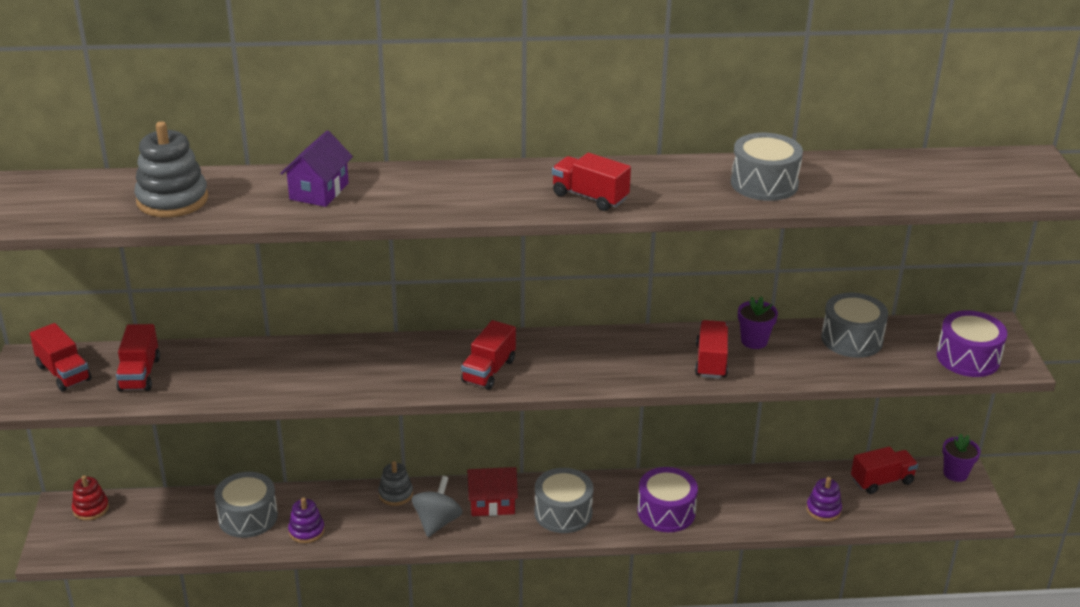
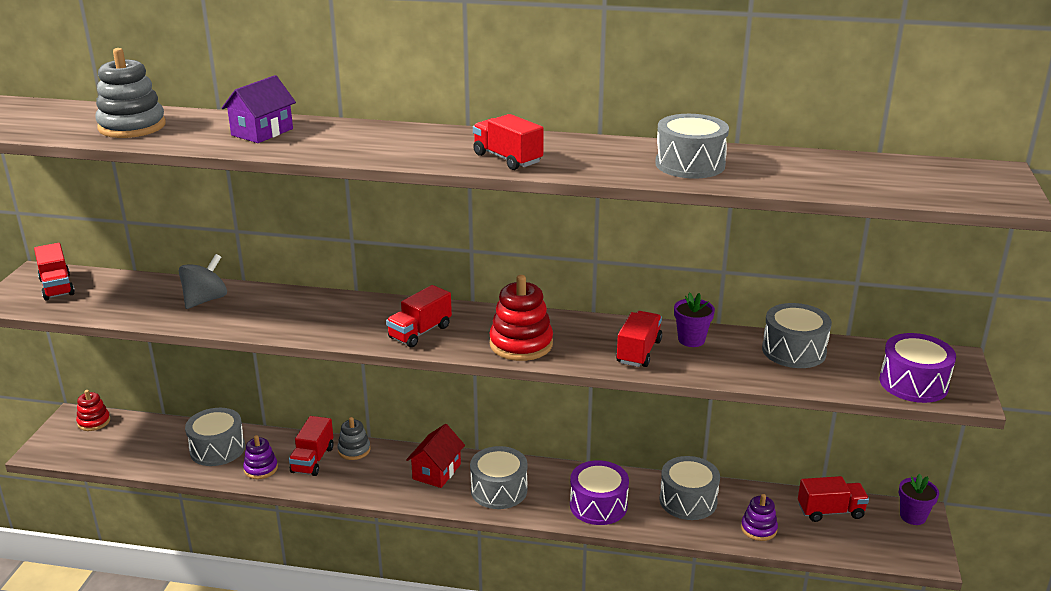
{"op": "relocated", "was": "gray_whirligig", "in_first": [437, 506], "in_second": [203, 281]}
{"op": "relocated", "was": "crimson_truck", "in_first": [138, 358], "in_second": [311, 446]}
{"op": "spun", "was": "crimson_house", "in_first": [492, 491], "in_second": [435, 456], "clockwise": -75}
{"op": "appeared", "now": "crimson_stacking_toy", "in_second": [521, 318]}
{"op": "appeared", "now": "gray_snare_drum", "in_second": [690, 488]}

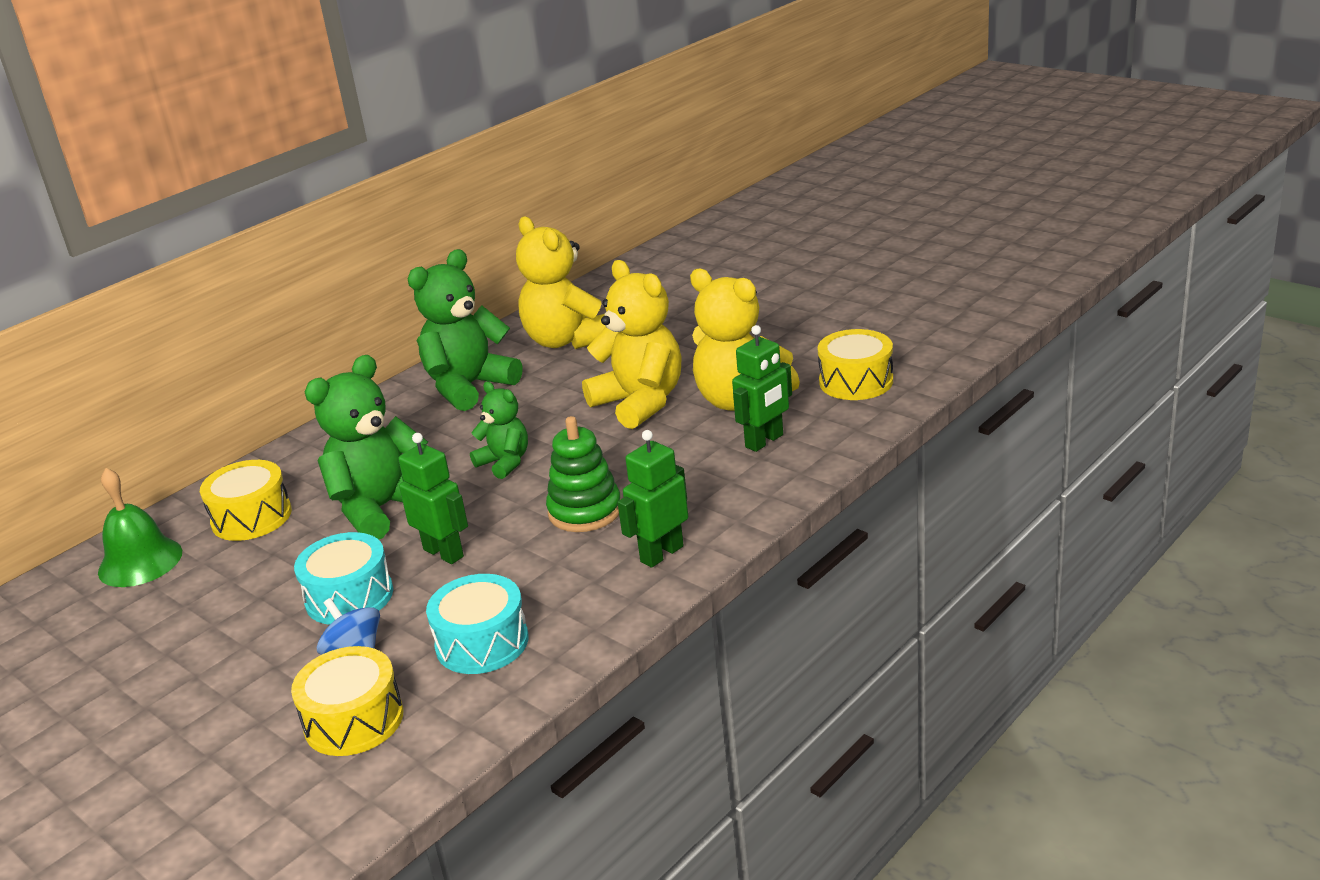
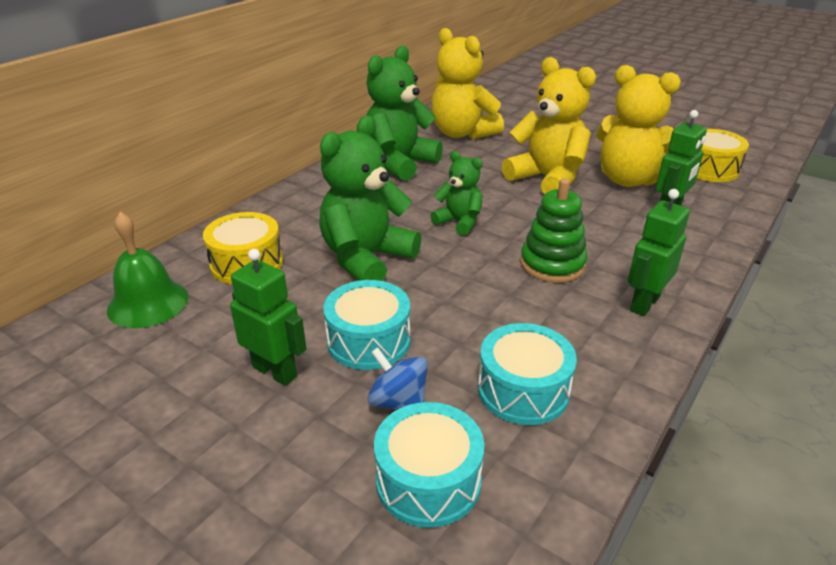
{"op": "relocated", "was": "emerald_robot", "in_first": [433, 498], "in_second": [268, 317]}
{"op": "colour", "was": "golden_snare_drum", "now": "teal_snare_drum", "in_first": [347, 701], "in_second": [429, 465]}

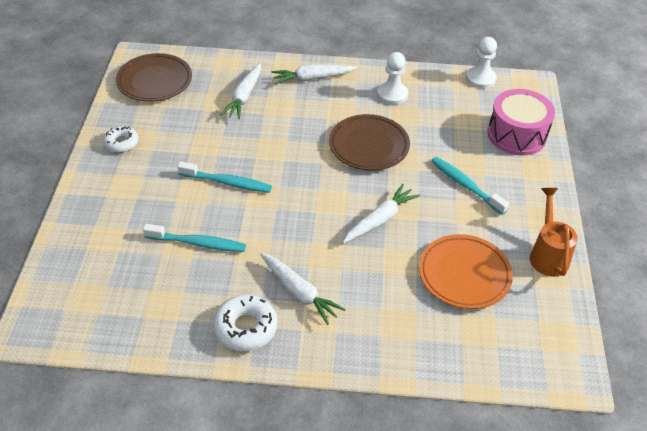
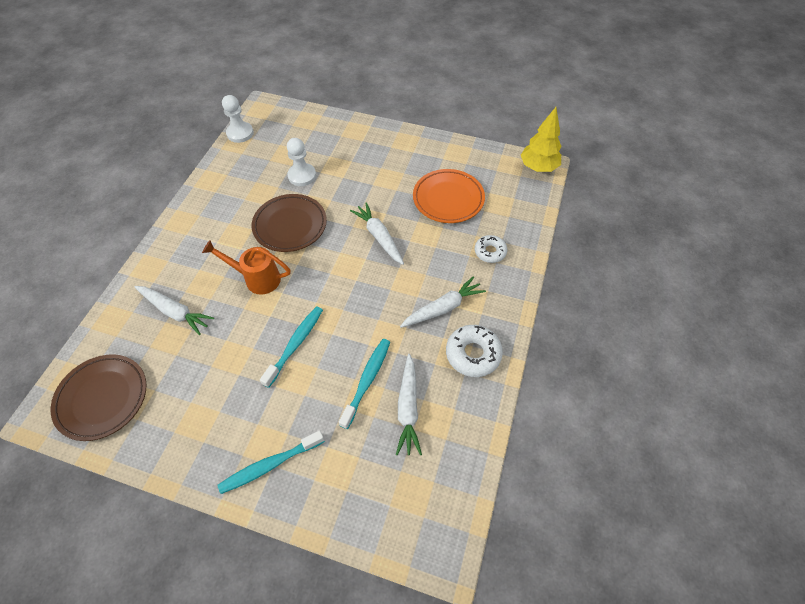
{"op": "relocated", "was": "orange_watering_can", "in_first": [554, 232], "in_second": [246, 267]}
{"op": "relocated", "was": "teal_tooth_brush", "in_first": [470, 186], "in_second": [271, 462]}
{"op": "relocated", "was": "snow-white_chess_pawn", "in_first": [392, 78], "in_second": [301, 162]}
{"op": "relocated", "was": "snow-white_carrot", "in_first": [314, 74], "in_second": [409, 404]}
{"op": "relocated", "was": "snow-white_glazed_donut", "in_first": [121, 139], "in_second": [491, 249]}
{"op": "appeared", "now": "golden_fir_tree", "in_second": [541, 139]}
{"op": "missing", "was": "rose-pink_snare_drum", "in_first": [521, 122]}

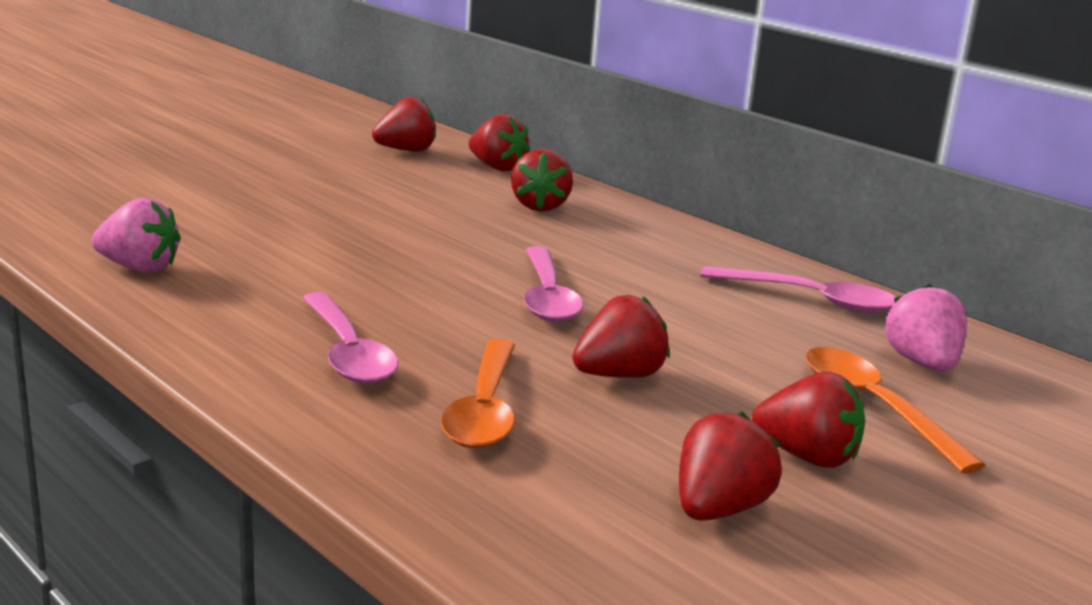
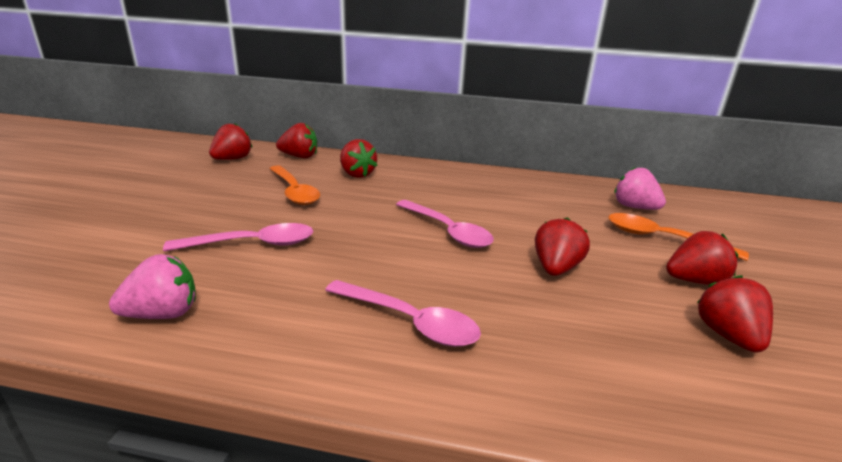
{"op": "relocated", "was": "rose-pink_tablespoon", "in_first": [798, 289], "in_second": [238, 237]}
{"op": "relocated", "was": "orange_tablespoon", "in_first": [478, 394], "in_second": [294, 185]}

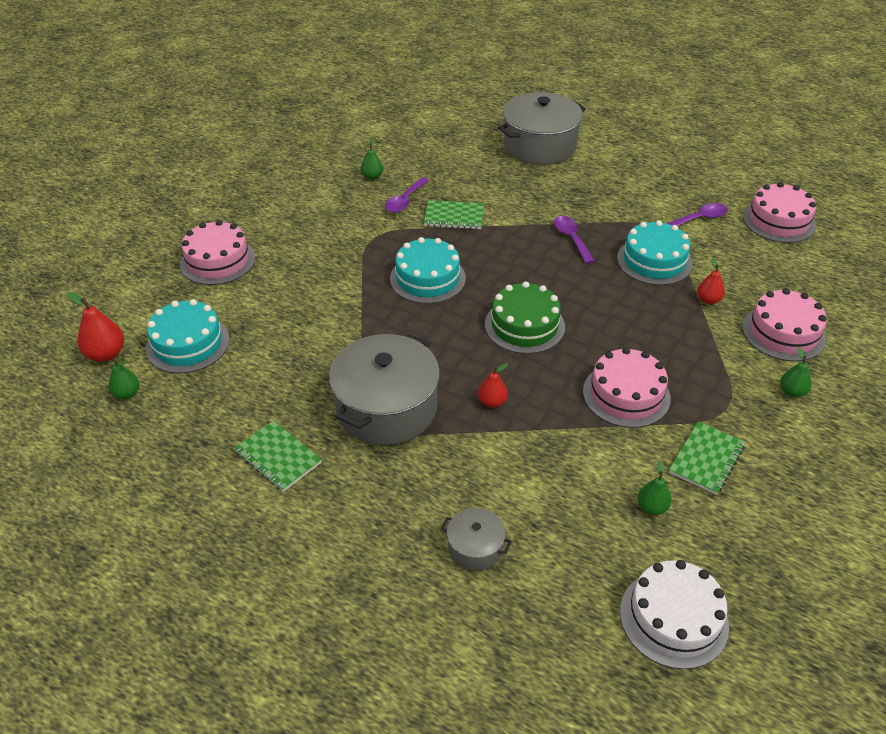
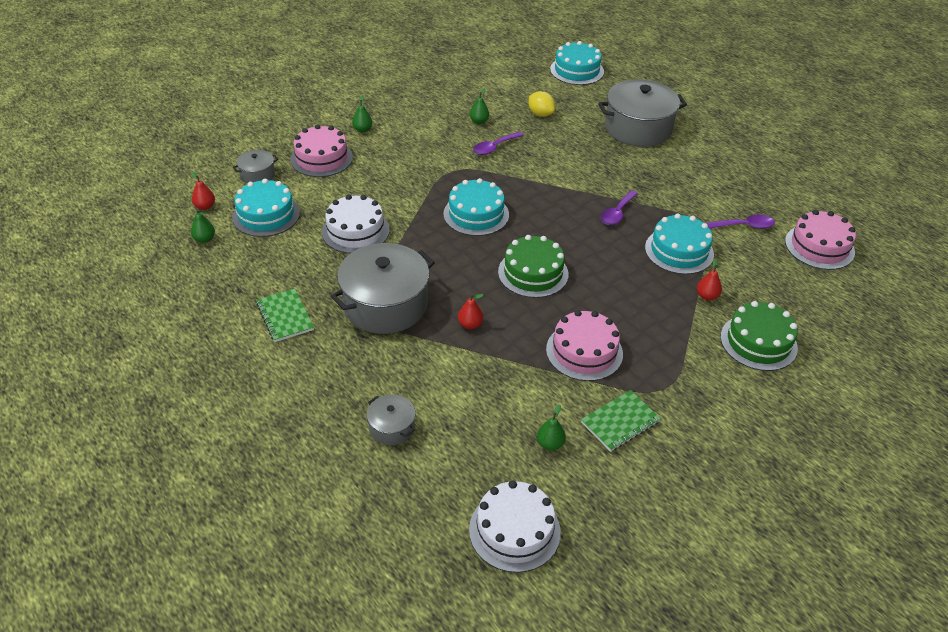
{"op": "size", "was": "crimson_toy_pear", "in_first": [95, 327], "in_second": [203, 191], "ratio": 0.64}
{"op": "appeared", "now": "gray_cooking_pot", "in_second": [255, 167]}
{"op": "appeared", "now": "snow-white_layer_cake", "in_second": [356, 224]}
{"op": "relocated", "was": "emerald_toy_pear", "in_first": [796, 372], "in_second": [362, 113]}
{"op": "appeared", "now": "golden_citrus_fruit", "in_second": [541, 104]}
{"op": "appeared", "now": "teal_layer_cake", "in_second": [577, 63]}
{"op": "spun", "was": "royal_purple_tablespoon", "in_first": [574, 240], "in_second": [619, 207], "clockwise": -150}
{"op": "colour", "was": "rose-pink_layer_cake", "now": "emerald_layer_cake", "in_first": [784, 325], "in_second": [759, 336]}
{"op": "missing", "was": "emerald_notebook", "in_first": [454, 215]}

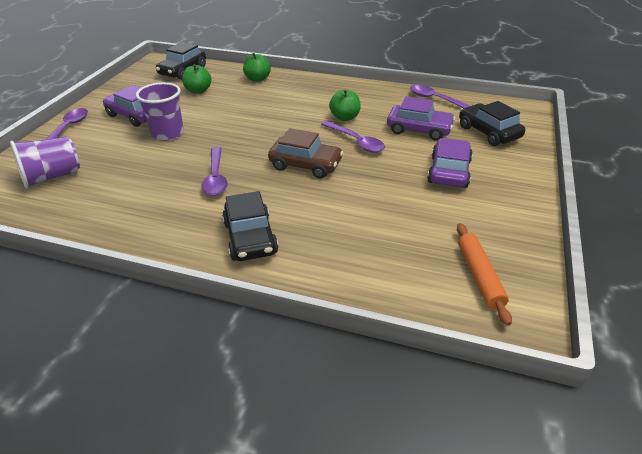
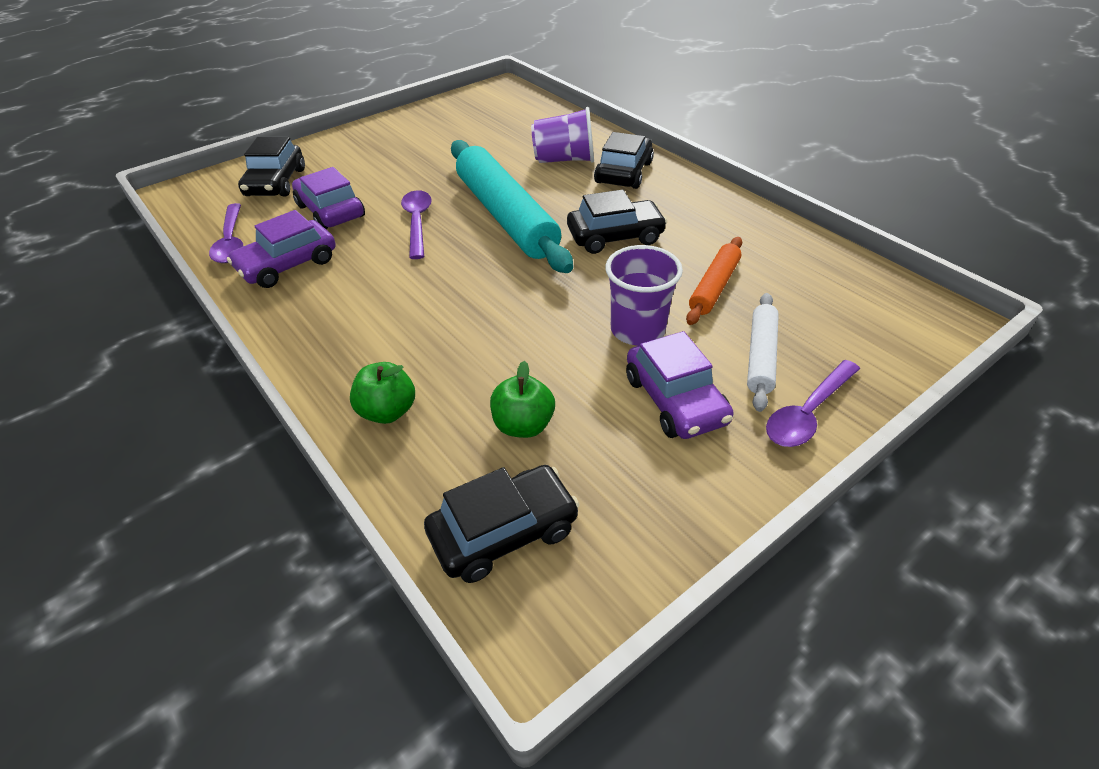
{"op": "relocated", "was": "royal_purple_toy_car", "in_first": [450, 163], "in_second": [281, 249]}
{"op": "exchanged", "was": "brown_toy_car", "now": "teal_rolling_pin", "in_first": [305, 153], "in_second": [512, 206]}
{"op": "relocated", "was": "royal_purple_cup", "in_first": [45, 162], "in_second": [562, 135]}
{"op": "exchanged", "was": "royal_purple_tablespoon", "now": "ebony_toy_car", "in_first": [214, 171], "in_second": [617, 221]}
{"op": "relocated", "was": "orange_rolling_pin", "in_first": [484, 274], "in_second": [714, 281]}
{"op": "appeared", "now": "snow-white_rolling_pin", "in_second": [763, 352]}
{"op": "missing", "was": "emerald_toy_apple", "in_first": [345, 105]}

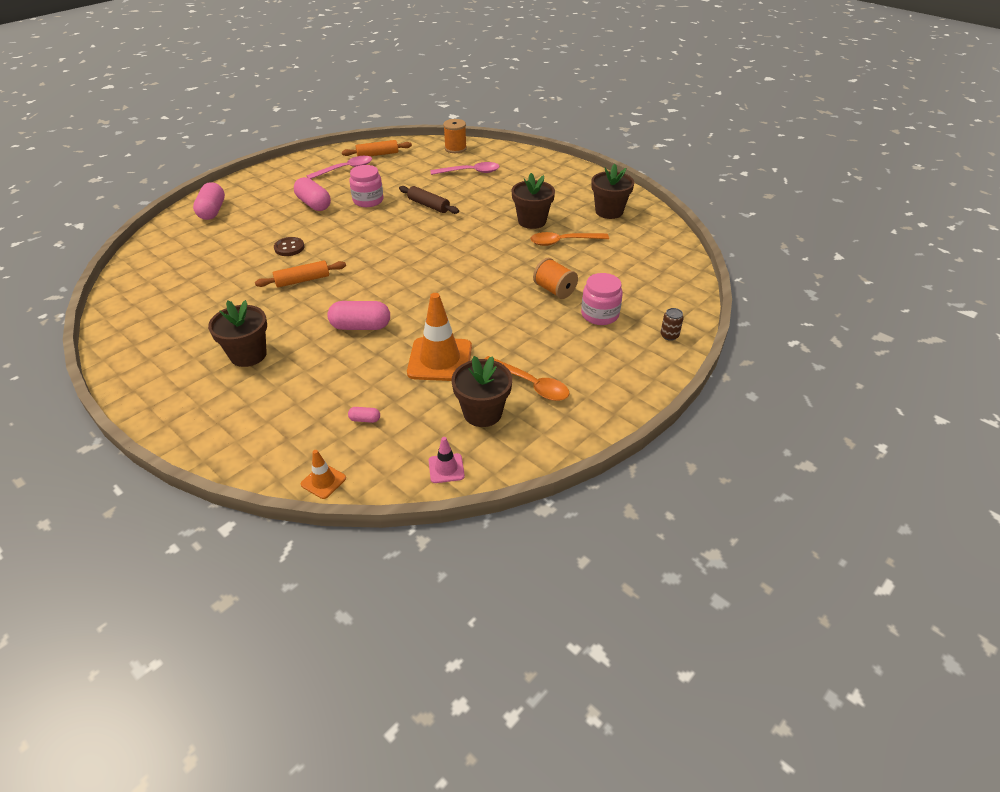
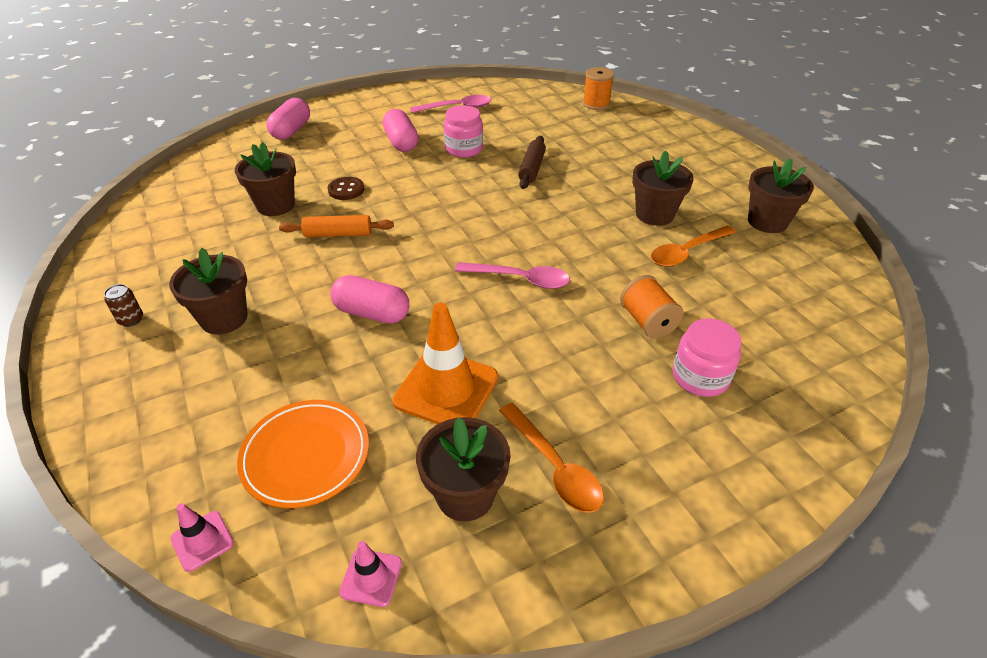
{"op": "relocated", "was": "brown_soda_can", "in_first": [672, 324], "in_second": [123, 305]}
{"op": "colour", "was": "orange_traffic_cone", "now": "rose-pink_traffic_cone", "in_first": [323, 474], "in_second": [202, 537]}
{"op": "appeared", "now": "brown_plant_pot", "in_second": [265, 179]}
{"op": "exchanged", "was": "rose-pink_capsule", "now": "orange_plate", "in_first": [364, 415], "in_second": [303, 454]}
{"op": "relocated", "was": "rose-pink_tablespoon", "in_first": [465, 168], "in_second": [512, 275]}
{"op": "spun", "was": "brown_rolling_pin", "in_first": [429, 200], "in_second": [532, 162], "clockwise": 45}
{"op": "spun", "was": "orange_tablespoon", "in_first": [569, 239], "in_second": [693, 246], "clockwise": -45}
{"op": "missing", "was": "orange_rolling_pin", "in_first": [377, 148]}

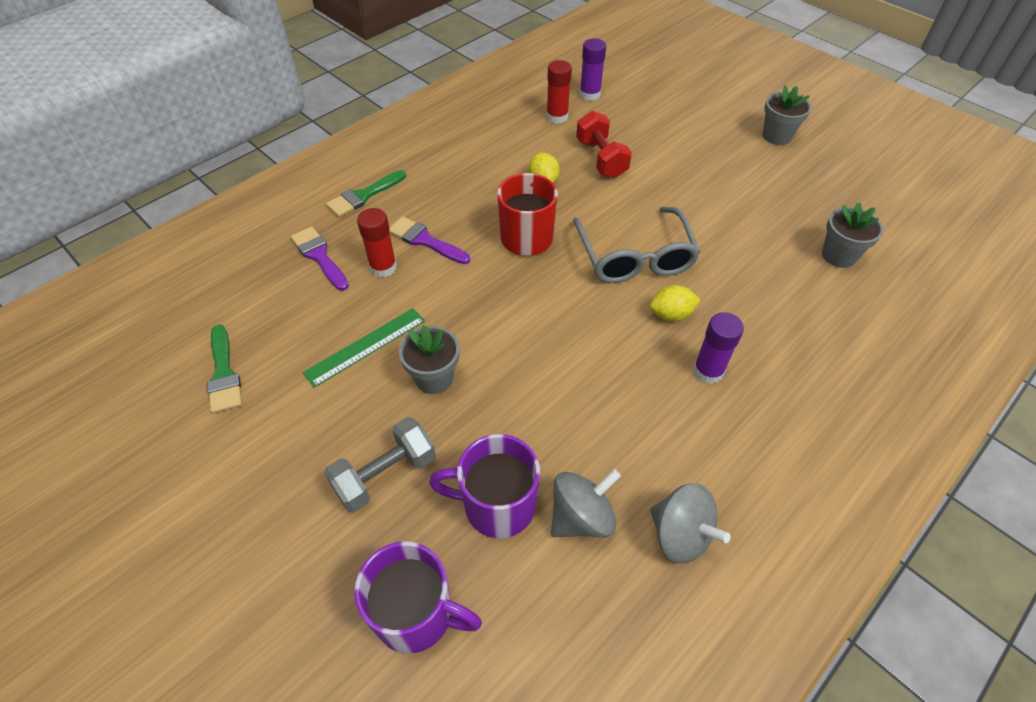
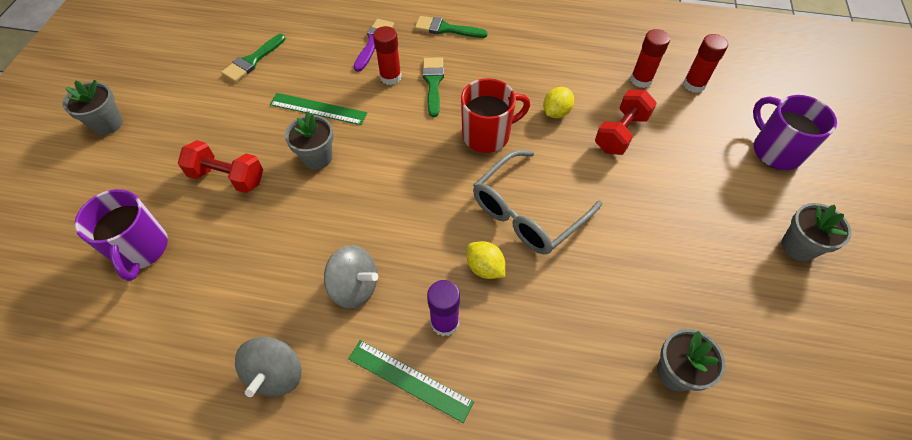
{"op": "appeared", "now": "gray_plant_pot", "in_second": [93, 107]}
{"op": "colour", "was": "gray_free_weight", "now": "crimson_free_weight", "in_first": [380, 465], "in_second": [220, 166]}
{"op": "relocated", "was": "gray_whirligig", "in_first": [586, 503], "in_second": [351, 277]}
{"op": "appeared", "now": "emerald_ruler", "in_second": [411, 381]}
{"op": "colour", "was": "royal_purple_brush", "now": "emerald_brush", "in_first": [429, 240], "in_second": [433, 87]}
{"op": "colour", "was": "royal_purple_glue", "now": "crimson_glue", "in_first": [592, 69], "in_second": [705, 63]}
{"op": "relocated", "was": "royal_purple_tea_mug", "in_first": [484, 486], "in_second": [795, 132]}

